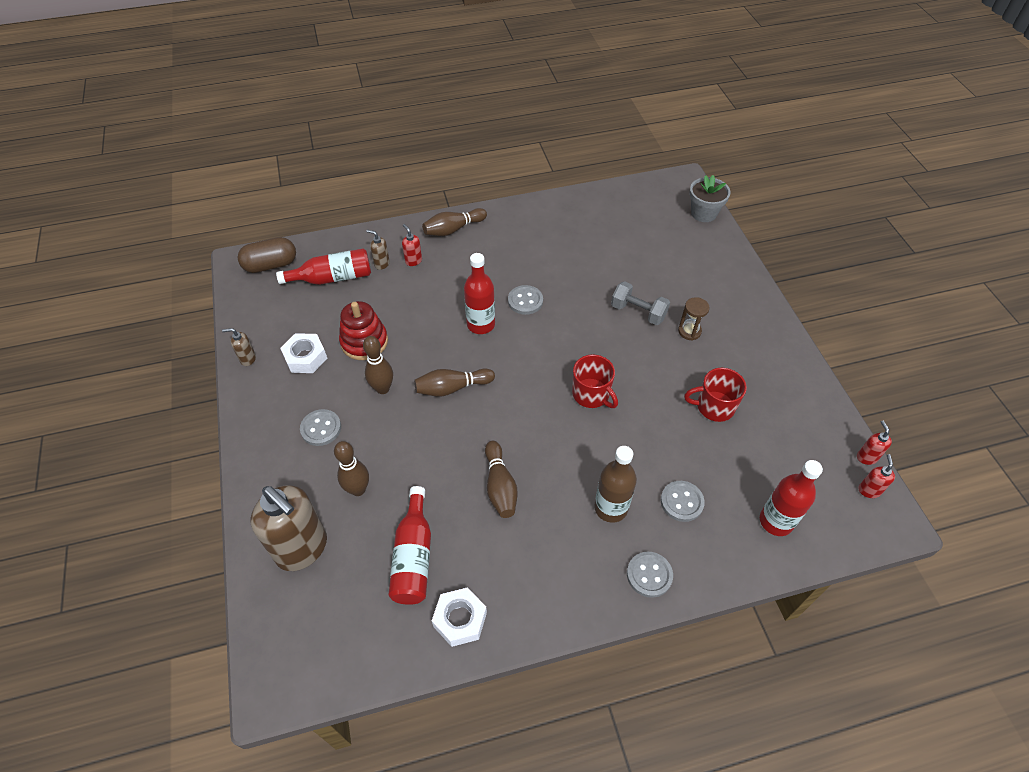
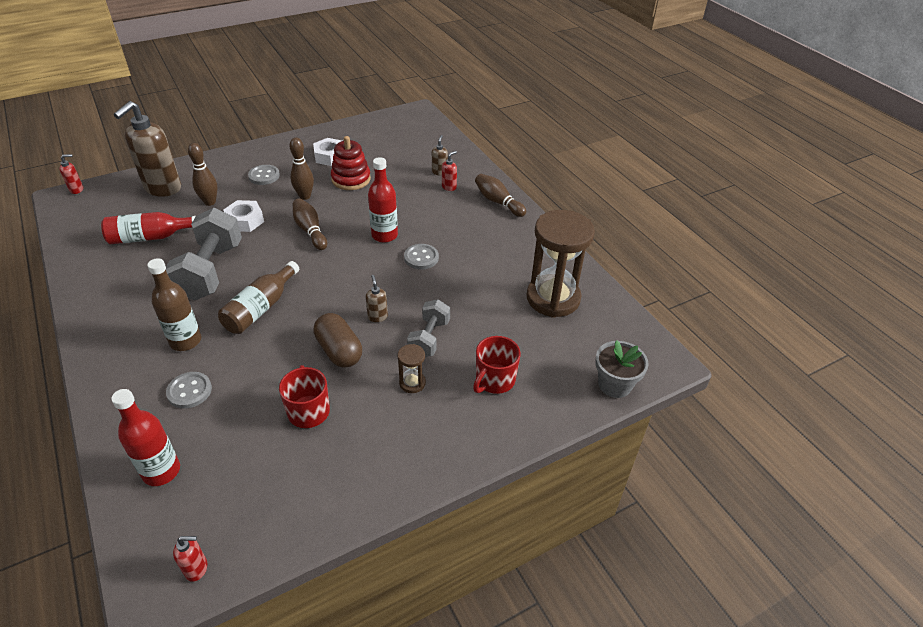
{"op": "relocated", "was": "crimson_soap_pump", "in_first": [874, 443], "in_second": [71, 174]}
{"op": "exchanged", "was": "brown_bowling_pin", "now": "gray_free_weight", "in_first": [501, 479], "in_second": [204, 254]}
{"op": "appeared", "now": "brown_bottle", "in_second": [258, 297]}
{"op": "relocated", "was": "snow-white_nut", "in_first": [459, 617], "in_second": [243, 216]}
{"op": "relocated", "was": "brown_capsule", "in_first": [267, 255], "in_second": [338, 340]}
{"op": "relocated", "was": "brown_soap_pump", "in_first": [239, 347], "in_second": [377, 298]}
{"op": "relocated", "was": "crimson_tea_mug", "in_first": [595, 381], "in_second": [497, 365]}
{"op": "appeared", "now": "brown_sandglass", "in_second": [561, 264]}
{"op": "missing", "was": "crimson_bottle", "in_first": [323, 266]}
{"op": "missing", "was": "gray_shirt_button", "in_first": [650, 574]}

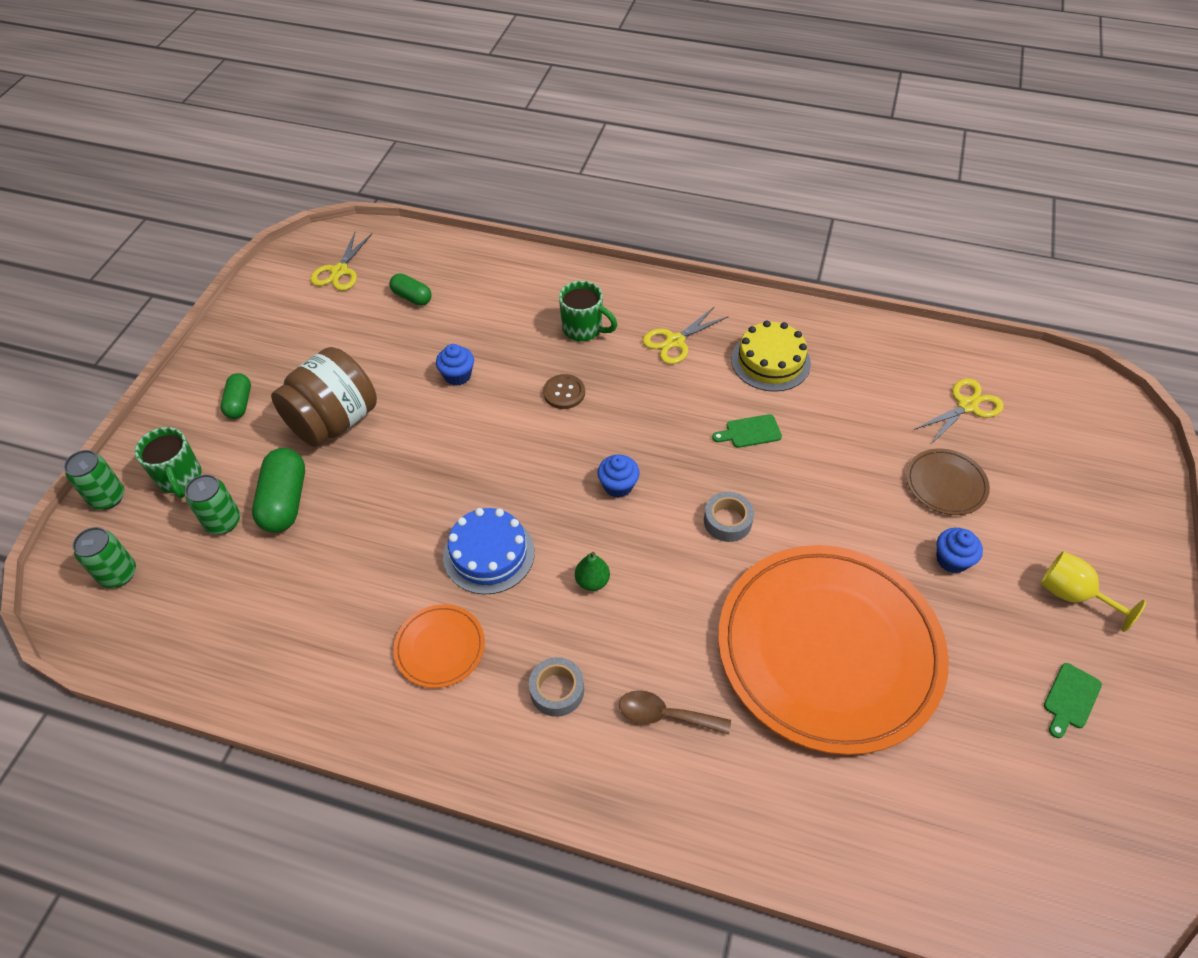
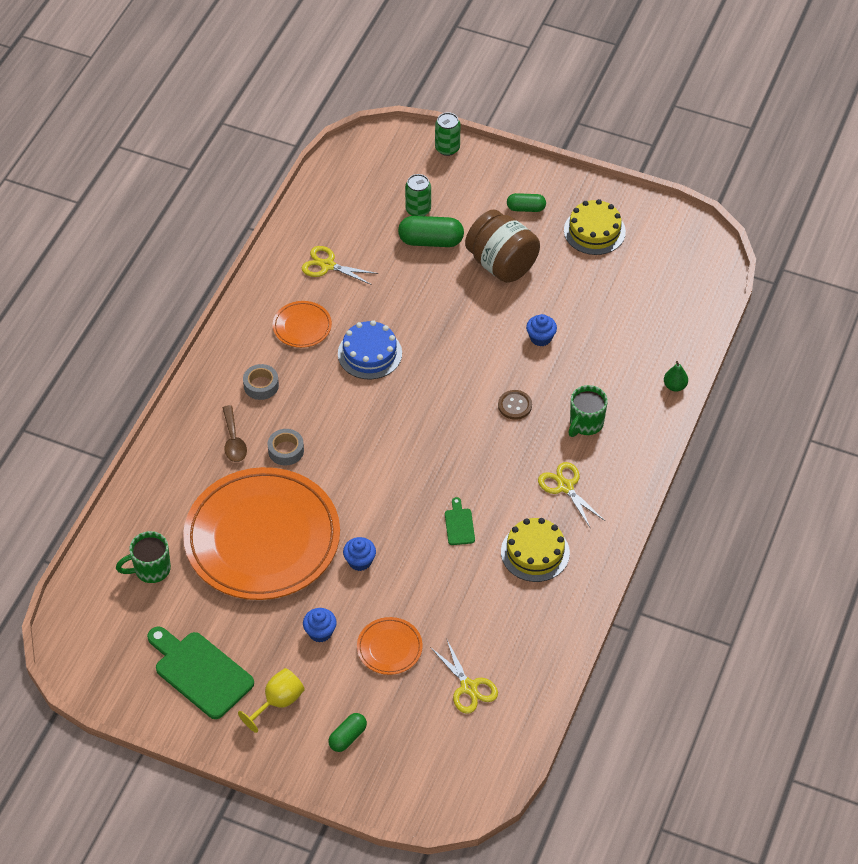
{"op": "relocated", "was": "emerald_tea_mug", "in_first": [168, 462], "in_second": [143, 557]}
{"op": "size", "was": "emerald_chopping_board", "in_first": [1073, 700], "in_second": [200, 673], "ratio": 2.1}
{"op": "spun", "was": "brown_tablespoon", "in_first": [675, 712], "in_second": [235, 433], "clockwise": 150}
{"op": "relocated", "was": "gray_sticky_tape", "in_first": [729, 517], "in_second": [286, 447]}
{"op": "relocated", "was": "golden_pair_of_scissors", "in_first": [341, 261], "in_second": [340, 265]}
{"op": "relocated", "was": "emerald_capsule", "in_first": [410, 289], "in_second": [347, 732]}
{"op": "relocated", "was": "blue_fairy_cake", "in_first": [618, 476], "in_second": [359, 554]}
{"op": "colour", "was": "brown_plate", "now": "orange_plate", "in_first": [948, 482], "in_second": [390, 646]}
{"op": "appeared", "now": "golden_layer_cake", "in_second": [595, 227]}
{"op": "relocated", "was": "emerald_toy_pear", "in_first": [592, 571], "in_second": [676, 376]}
{"op": "missing", "was": "emerald_soda_can", "in_first": [104, 557]}

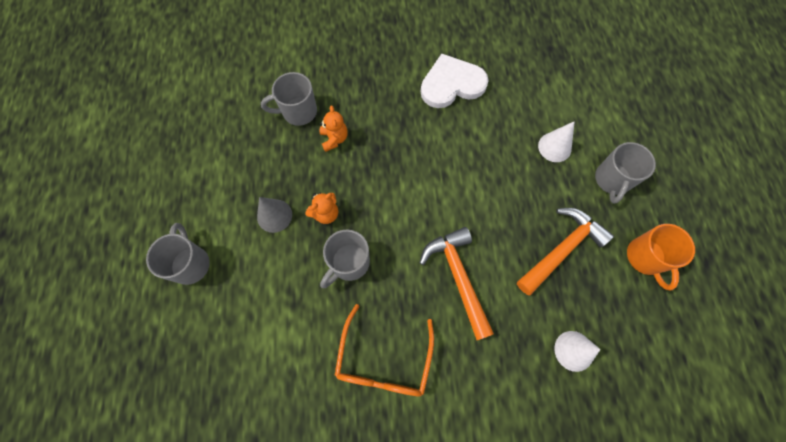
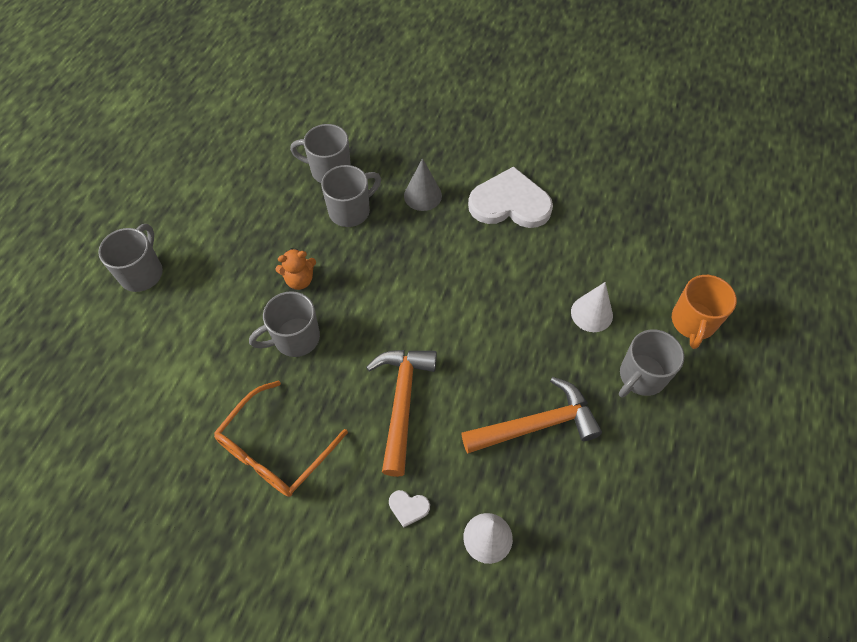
{"op": "exchanged", "was": "orange_stuffed_bear", "now": "gray_tea_mug", "in_first": [334, 129], "in_second": [351, 196]}
{"op": "appeared", "now": "snow-white_heart_shape", "in_second": [409, 509]}
{"op": "relocated", "was": "gray_solid_cone", "in_first": [274, 215], "in_second": [423, 184]}
{"op": "relocated", "was": "orange_tea_mug", "in_first": [661, 257], "in_second": [704, 312]}

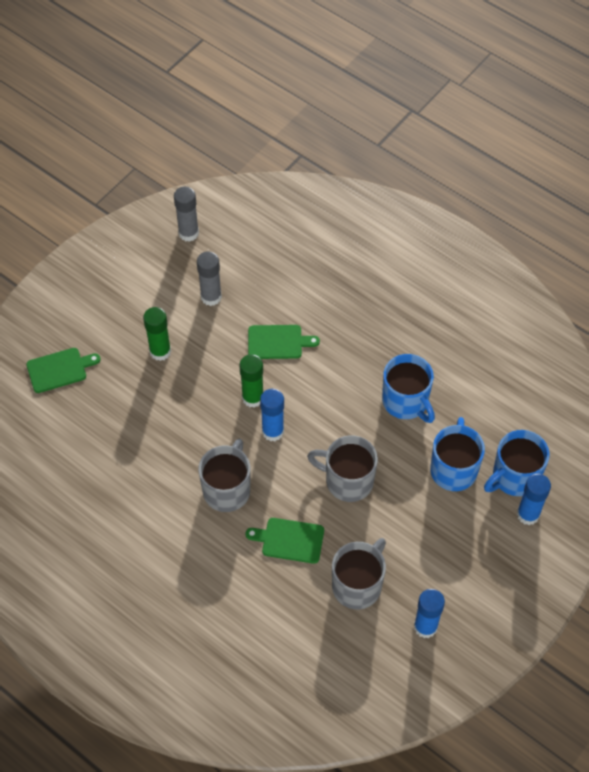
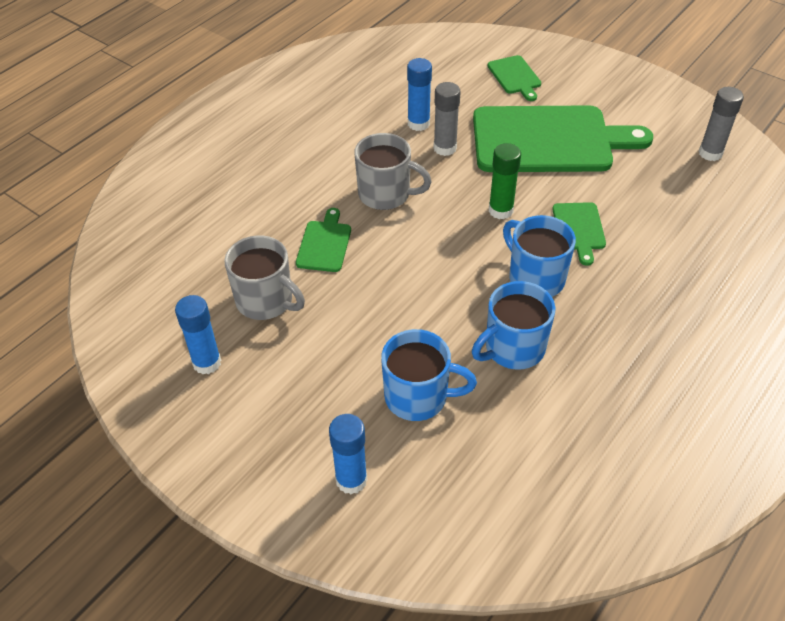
{"op": "relocated", "was": "blue_glue", "in_first": [272, 415], "in_second": [419, 94]}
{"op": "relocated", "was": "gray_glue", "in_first": [209, 278], "in_second": [447, 119]}
{"op": "exchanged", "was": "emerald_glue", "now": "emerald_chopping_board", "in_first": [157, 334], "in_second": [563, 138]}
{"op": "relocated", "was": "blue_tea_mug", "in_first": [517, 463], "in_second": [539, 256]}
{"op": "missing", "was": "gray_tea_mug", "in_first": [342, 468]}

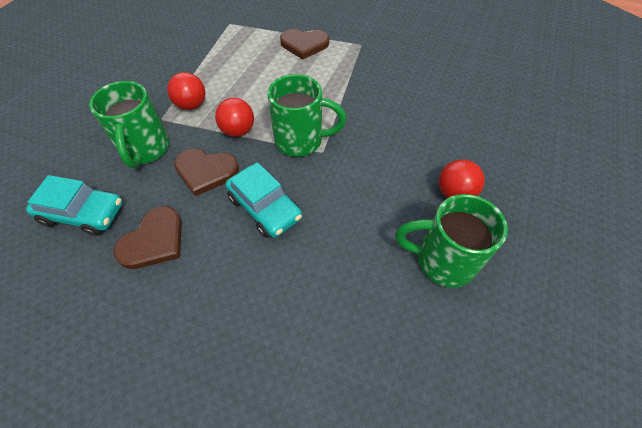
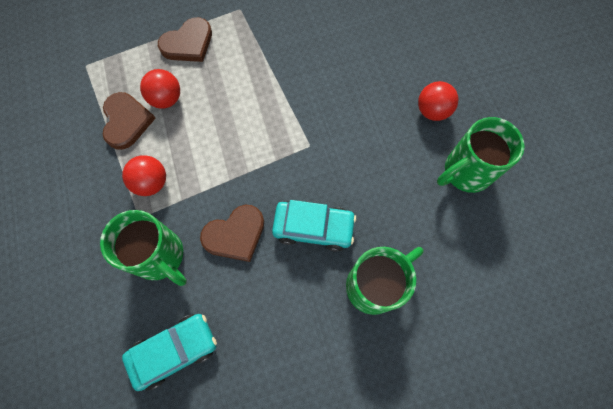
{"op": "relocated", "was": "brown_heart_shape", "in_first": [147, 237], "in_second": [129, 121]}
{"op": "relocated", "was": "crimson_ball", "in_first": [234, 117], "in_second": [160, 89]}
{"op": "relocated", "was": "emerald_tea_mug", "in_first": [307, 115], "in_second": [385, 281]}

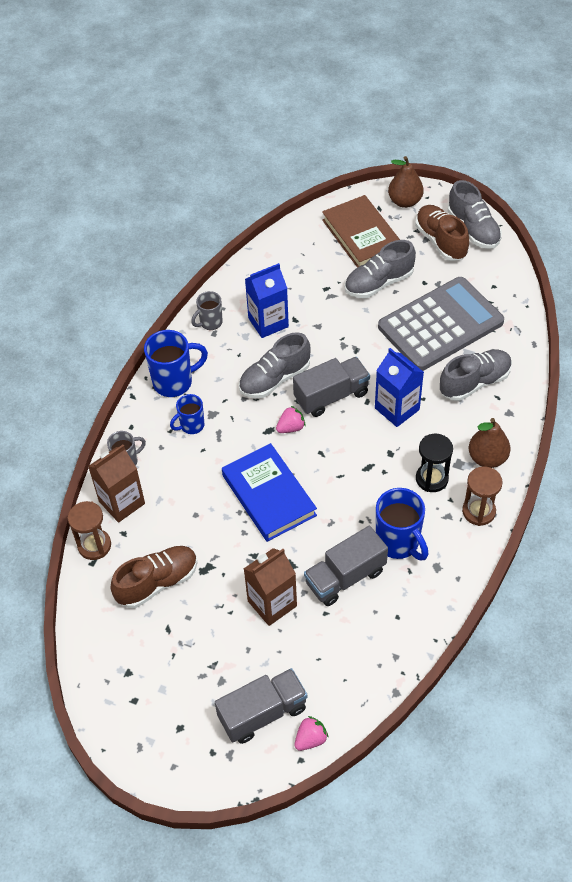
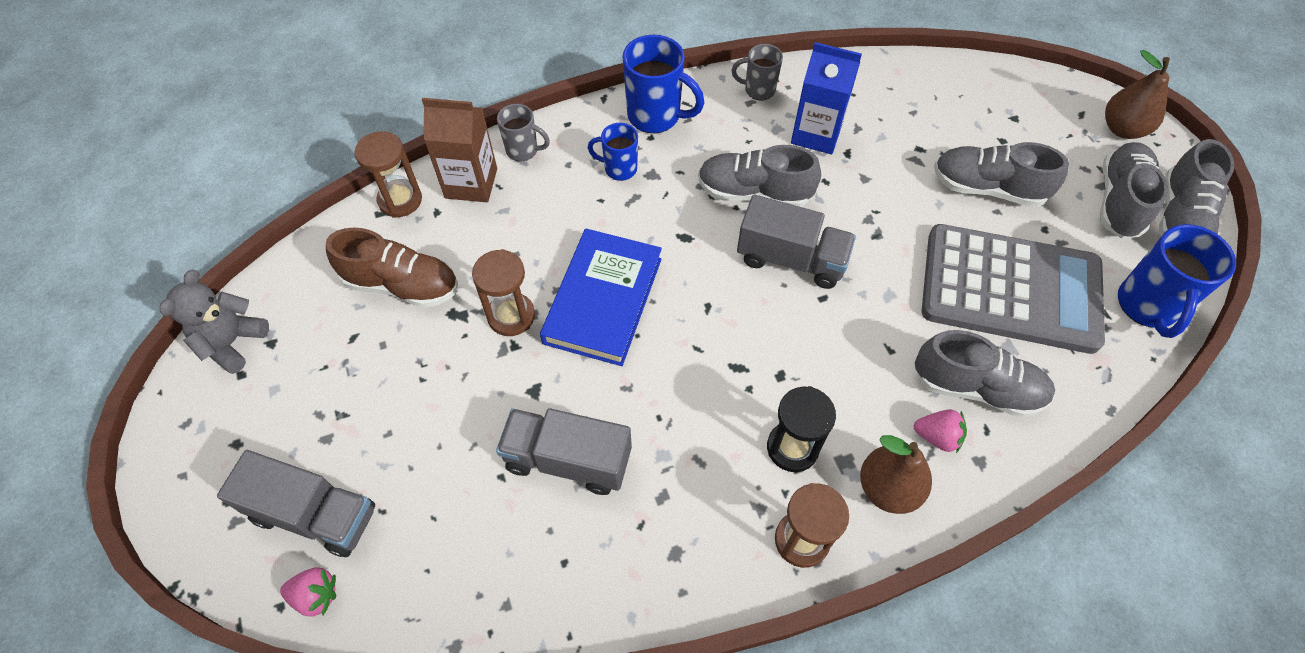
{"op": "appeared", "now": "gray_stuffed_bear", "in_second": [214, 322]}
{"op": "appeared", "now": "brown_sandglass", "in_second": [503, 292]}
{"op": "relocated", "was": "rose-pink_strawberry", "in_first": [291, 419], "in_second": [940, 431]}
{"op": "colour", "was": "brown_sneaker", "now": "gray_sneaker", "in_first": [442, 233], "in_second": [1134, 190]}
{"op": "relocated", "was": "blue_tea_mug", "in_first": [402, 524], "in_second": [1177, 281]}
{"op": "missing", "was": "brown_carton", "in_first": [270, 587]}
{"op": "missing", "was": "brown_book", "in_first": [361, 231]}
{"op": "missing", "was": "blue_carton", "in_first": [399, 387]}

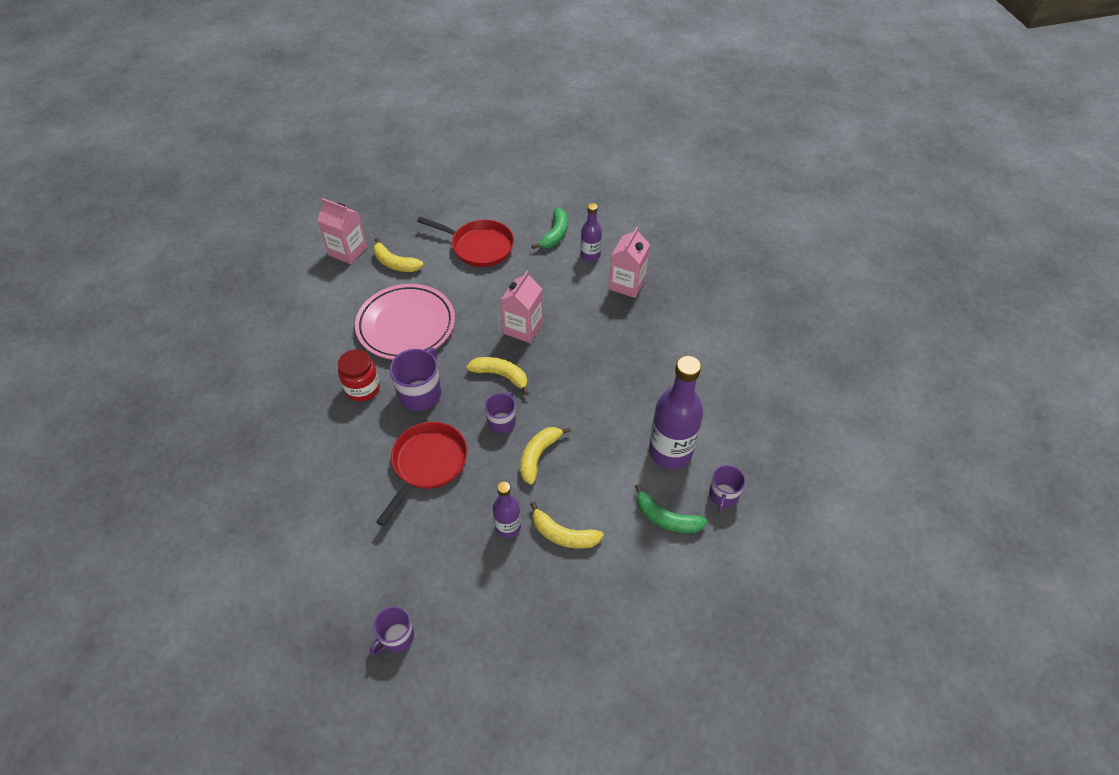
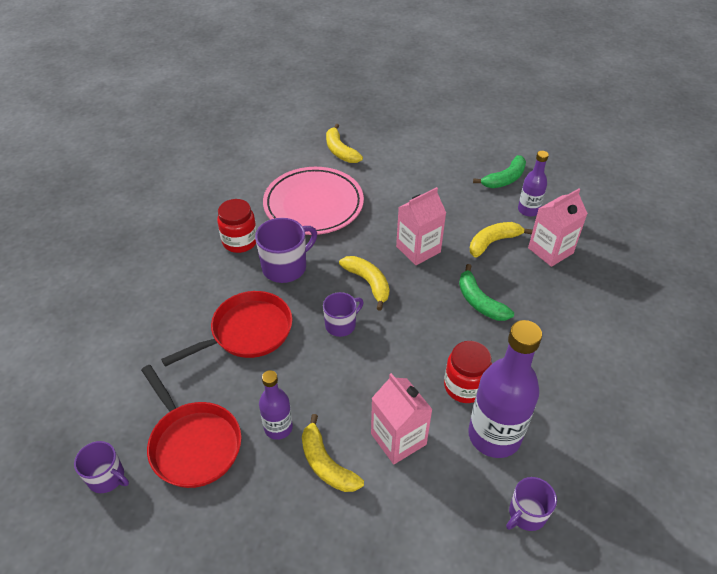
{"op": "spun", "was": "royal_purple_tea_mug", "in_first": [392, 630], "in_second": [101, 467], "clockwise": -135}
{"op": "relocated", "was": "crimson_pan", "in_first": [465, 242], "in_second": [191, 426]}
{"op": "relocated", "was": "rose-pink_carton", "in_first": [342, 231], "in_second": [402, 418]}
{"op": "appeared", "now": "crimson_jam_jar", "in_second": [468, 372]}
{"op": "relocated", "was": "emerald_toy_banana", "in_first": [671, 508], "in_second": [486, 292]}
{"op": "relocated", "was": "golden_toy_banana", "in_first": [545, 456], "in_second": [501, 240]}

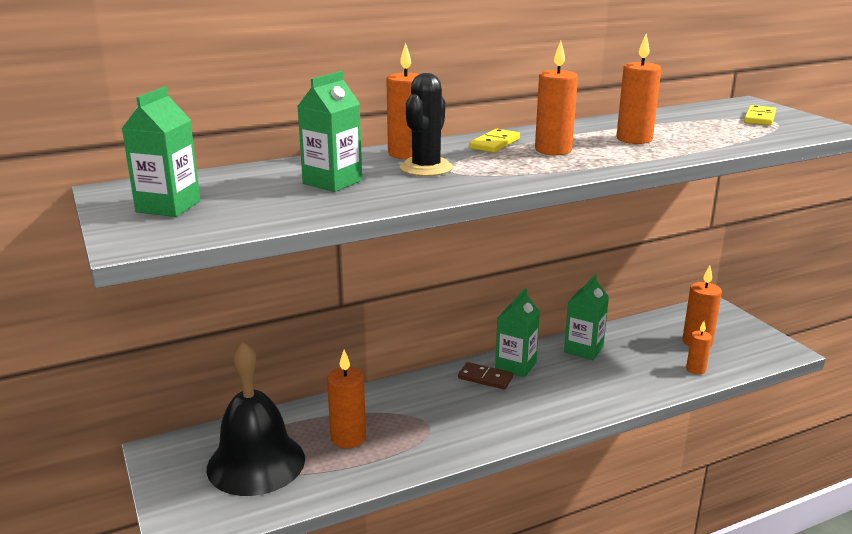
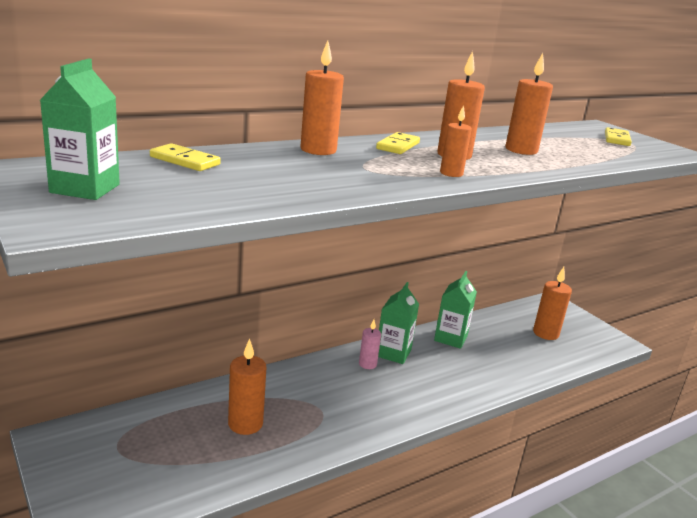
{"op": "appeared", "now": "golden_domino", "in_second": [185, 157]}
{"op": "exchanged", "was": "brown_domino", "now": "rose-pink_wax_candle", "in_first": [485, 375], "in_second": [370, 344]}
{"op": "relocated", "was": "orange_wax_candle", "in_first": [699, 347], "in_second": [456, 141]}
{"op": "missing", "was": "ebony_hand_bell", "in_first": [256, 419]}
{"op": "missing", "was": "emerald_carton", "in_first": [329, 131]}
{"op": "missing", "was": "ebony_saguaro_cactus", "in_first": [426, 124]}

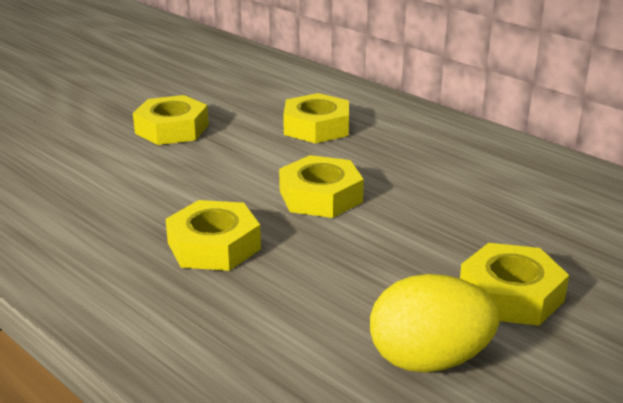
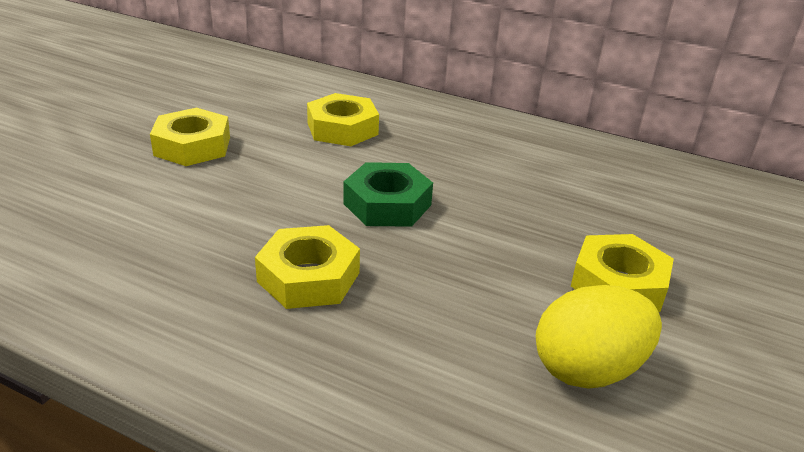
{"op": "colour", "was": "golden_nut", "now": "emerald_nut", "in_first": [321, 186], "in_second": [388, 194]}

